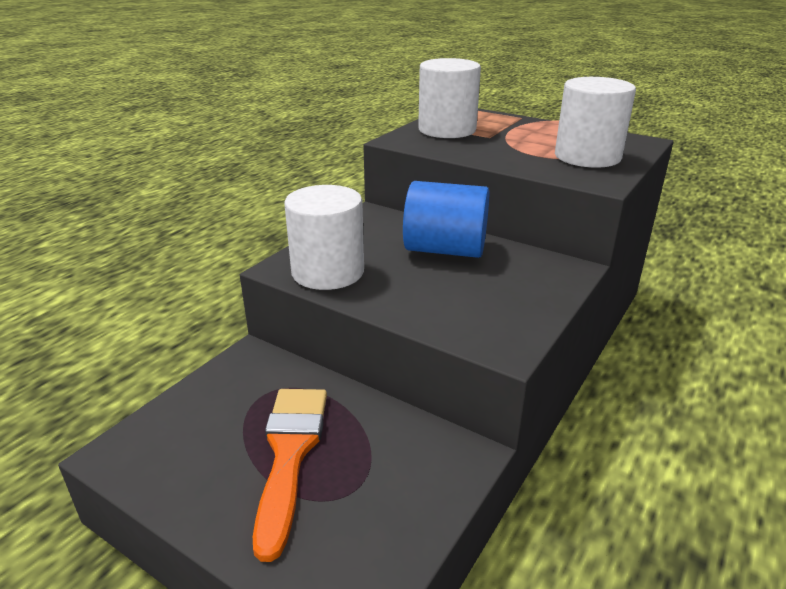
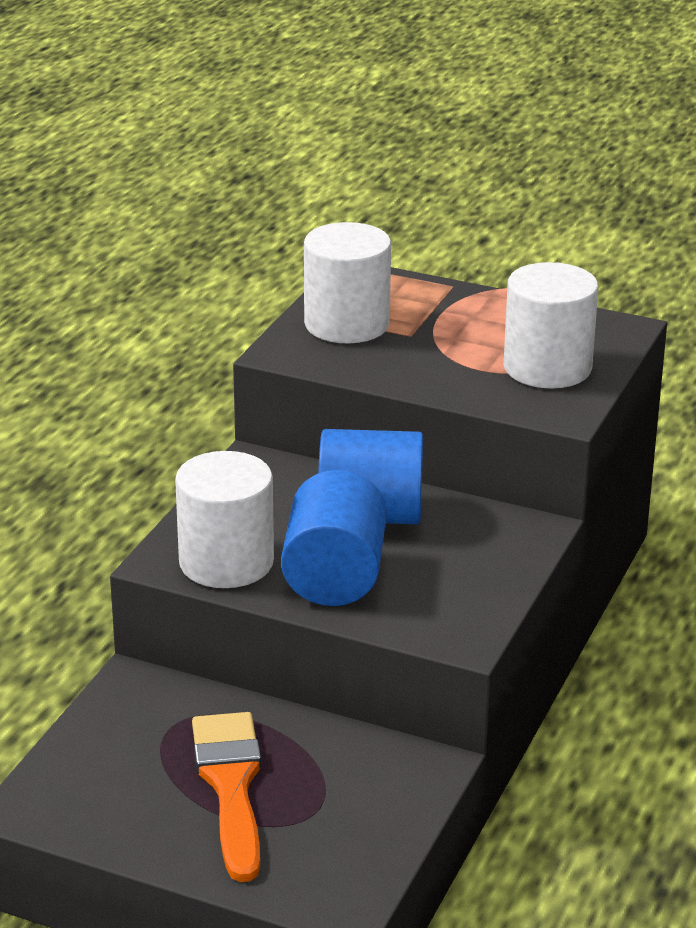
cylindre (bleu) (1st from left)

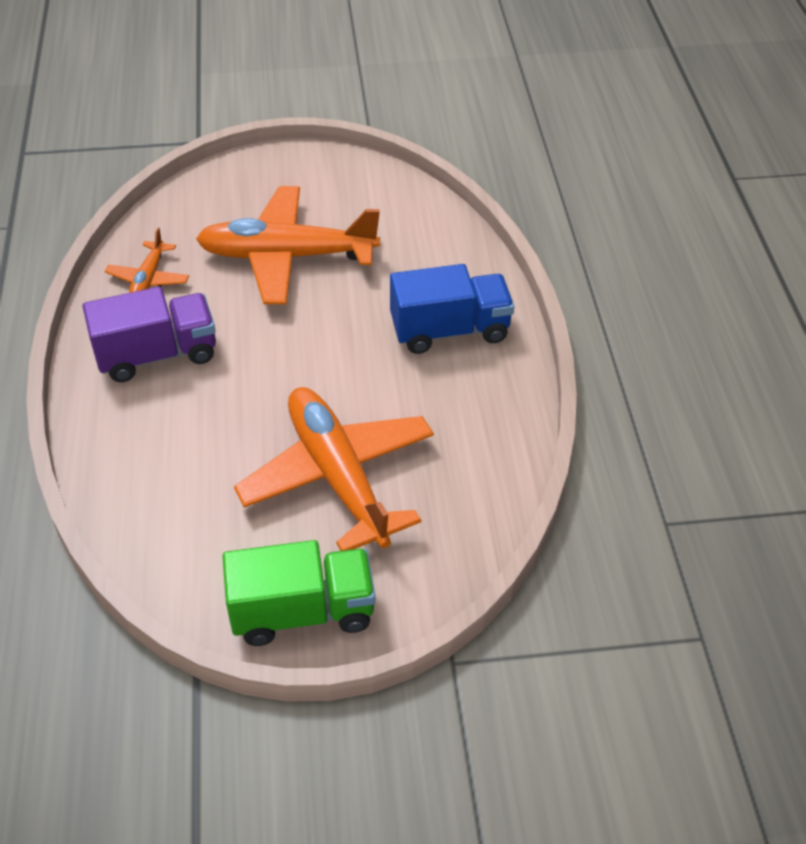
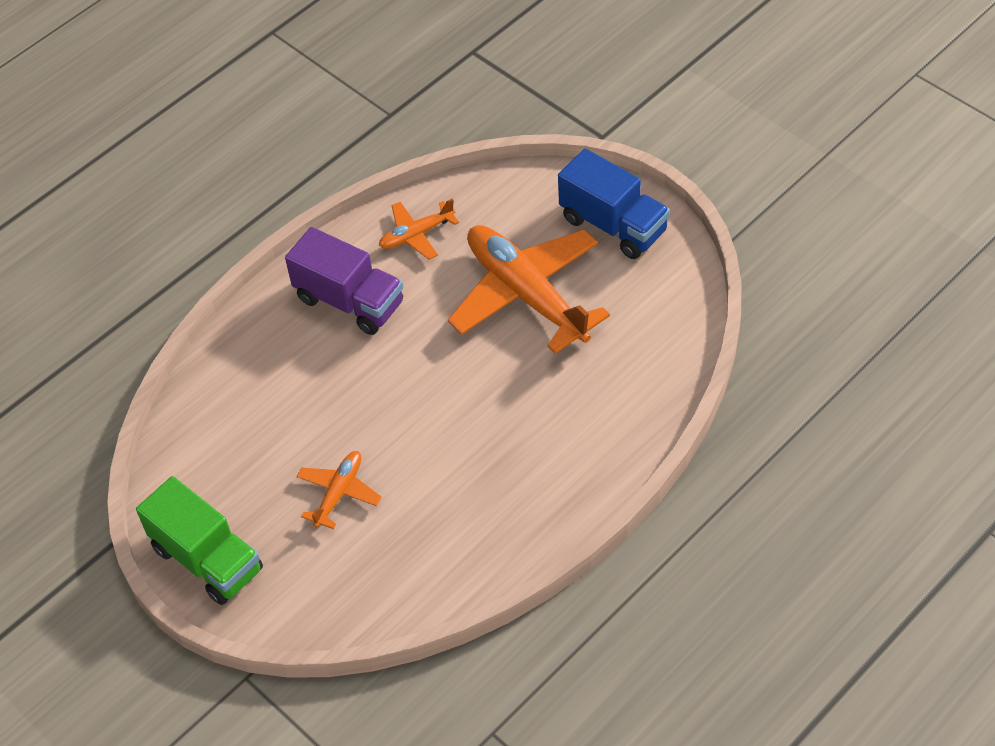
avion (orange) (1st from left)
camion (bleu)

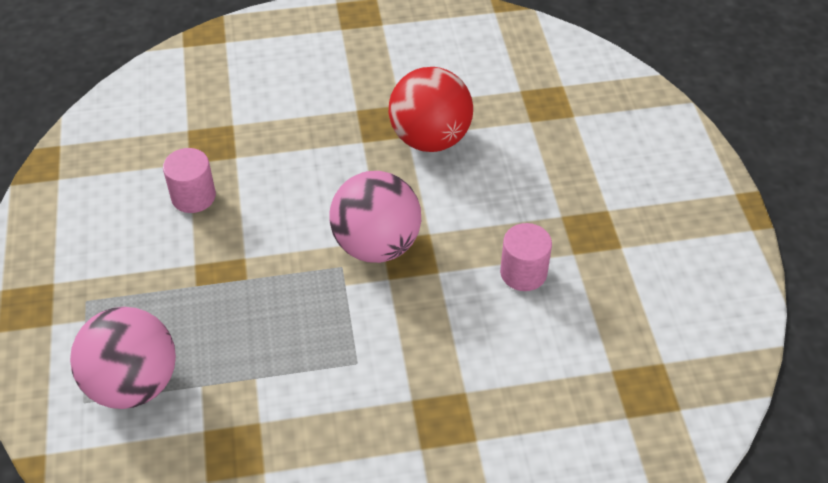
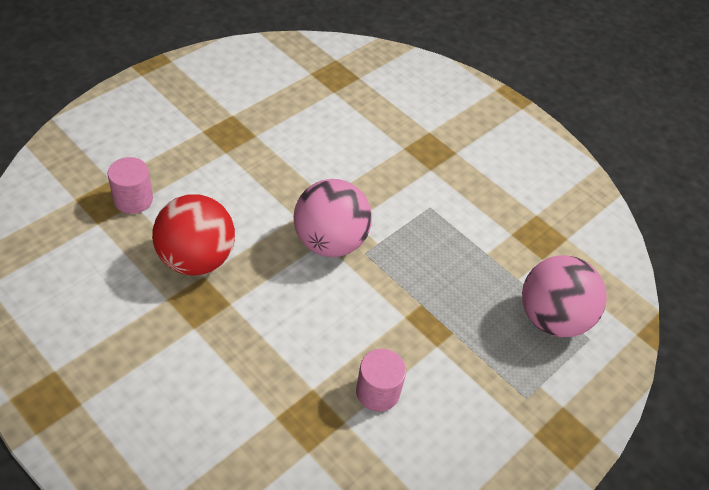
cylindre (rose) (1st from left)

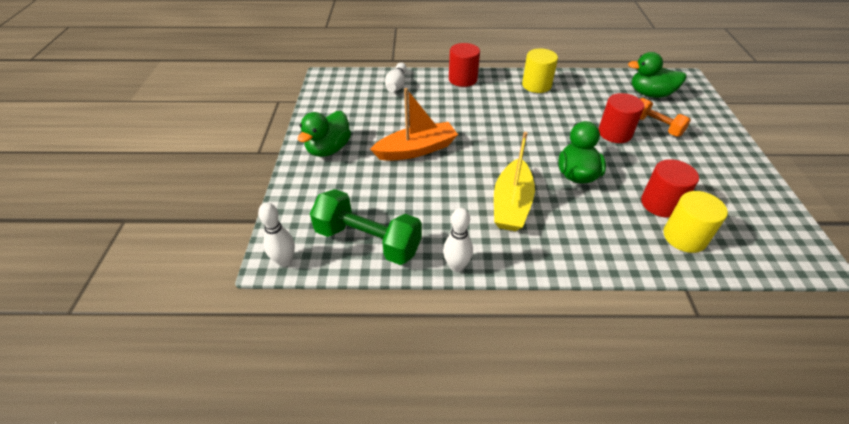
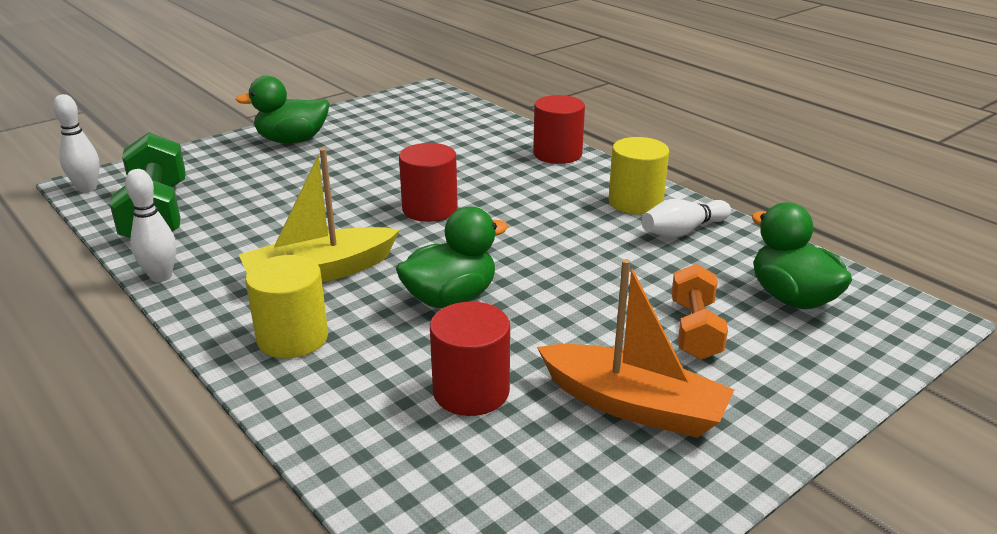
cylindre (jaune) (1st from left)
cylindre (rouge) (1st from left)
bateau (orange)
quille (blanc) (3rd from left)

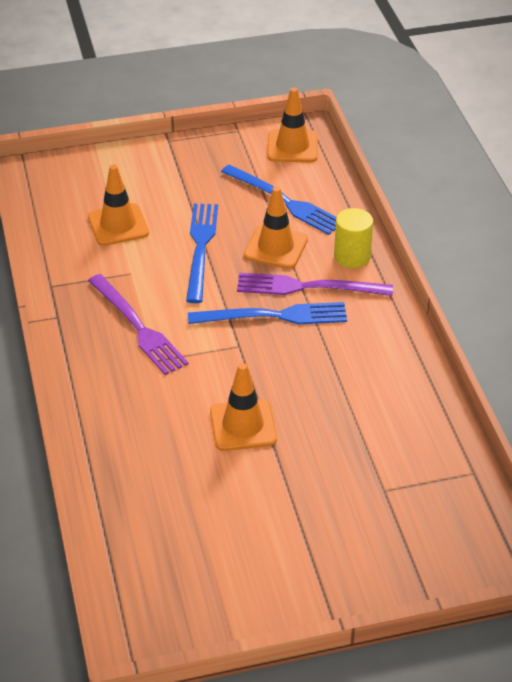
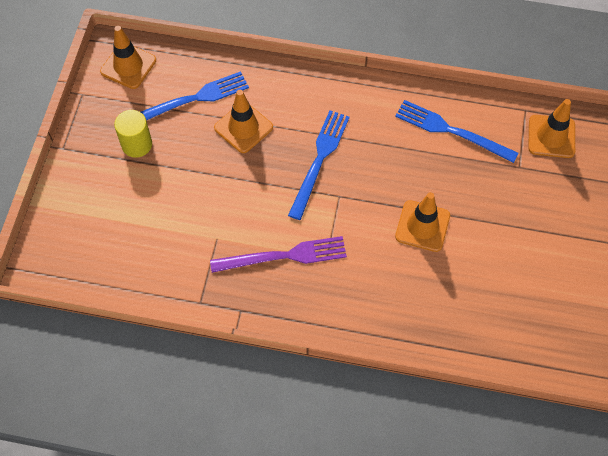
cylindre (jaune)
fourchette (bleu) (3rd from left)
cône de chantier (orange) (4th from left)
fourchette (violet) (2nd from left in the first image)

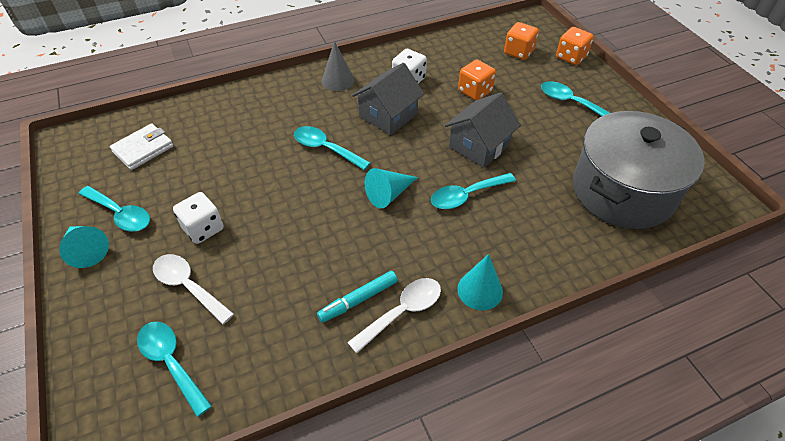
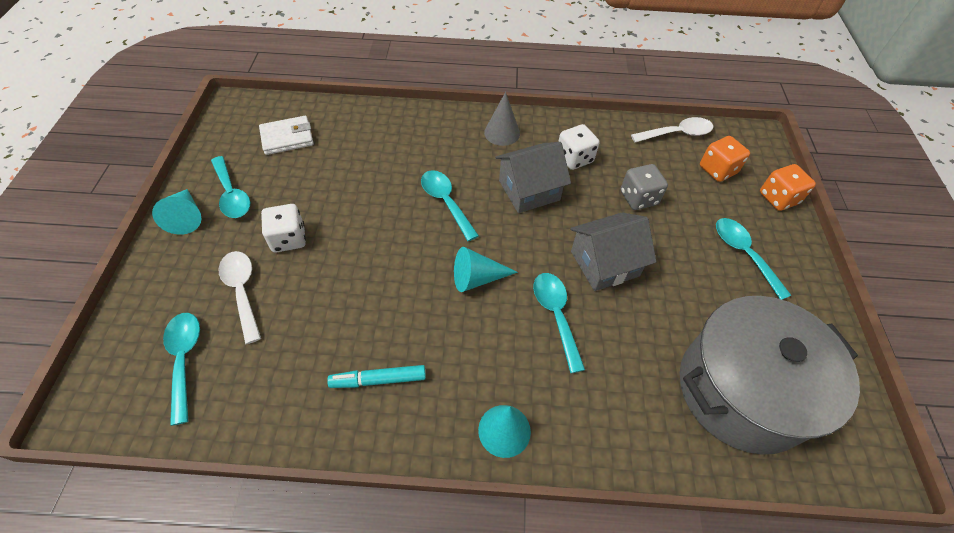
cuillère (turquoise) (4th from left)
dé (gris)
cuillère (blanc) (2nd from left)

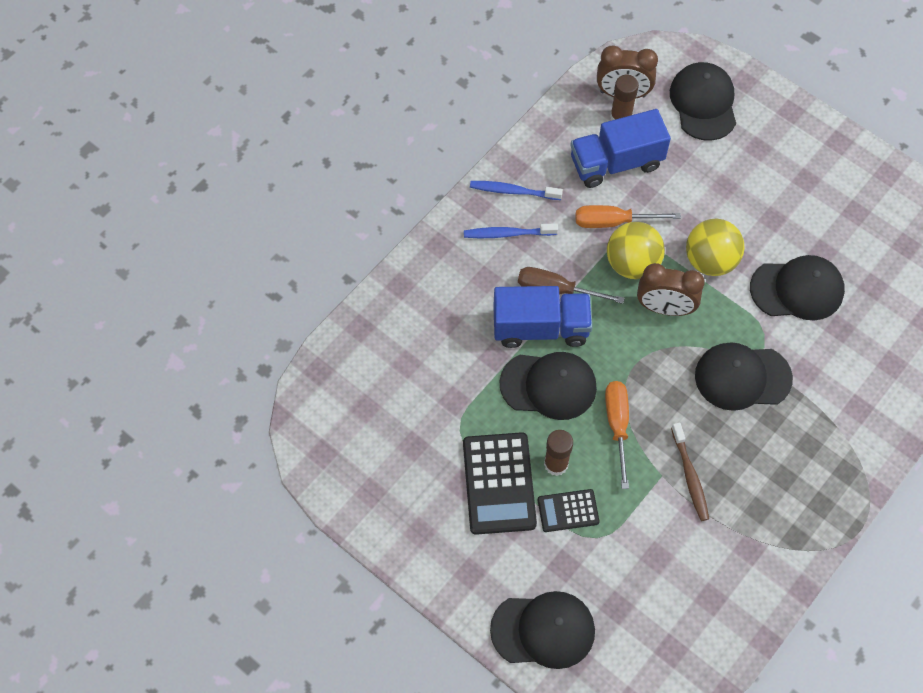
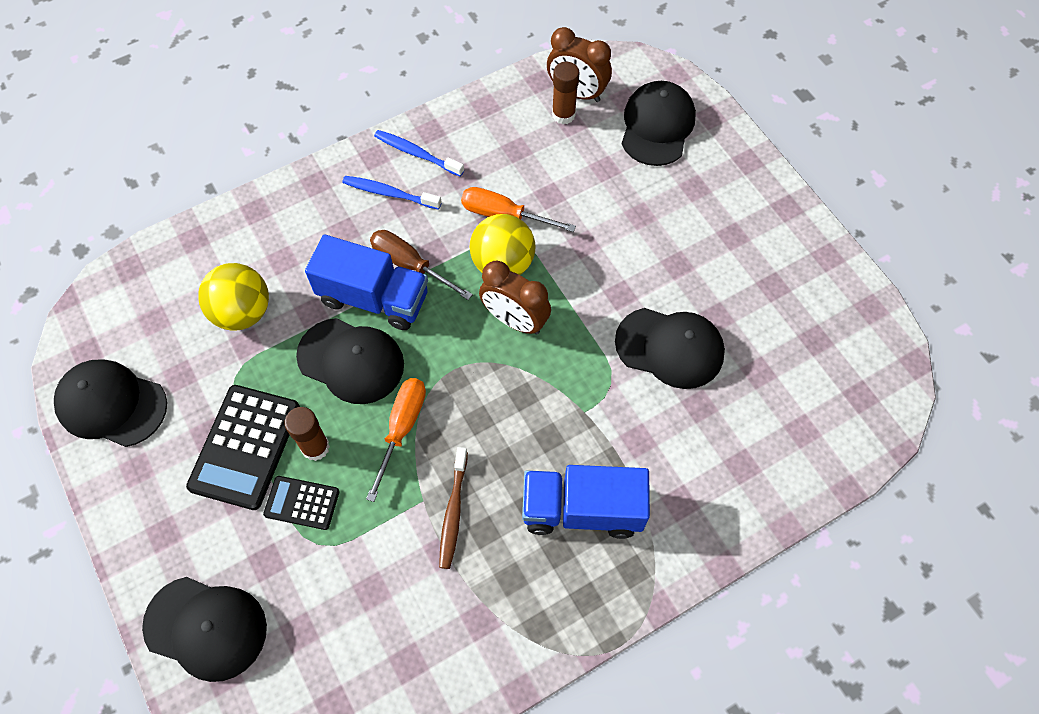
casquette (noir) (1st from left)
balle (jaune) (1st from left)
camion (bleu) (2nd from left)

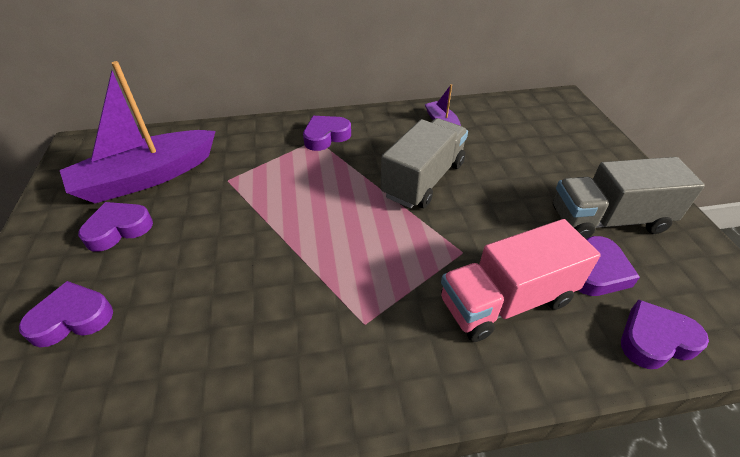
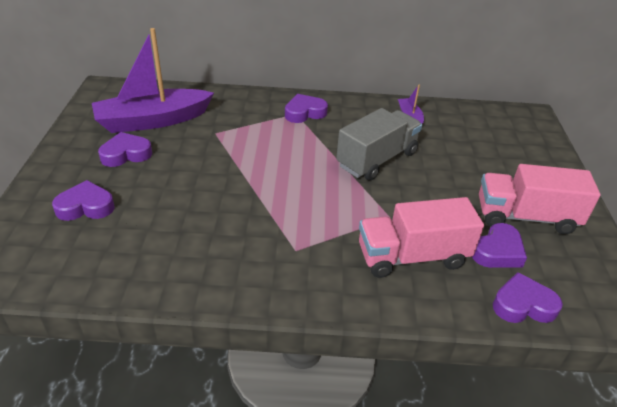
camion (rose) (2nd from left)

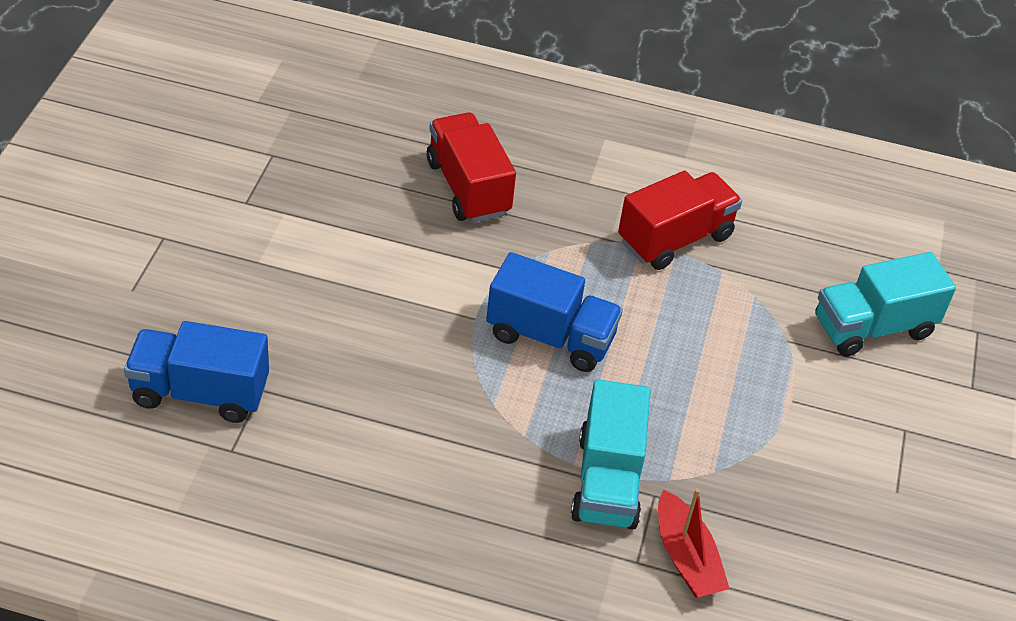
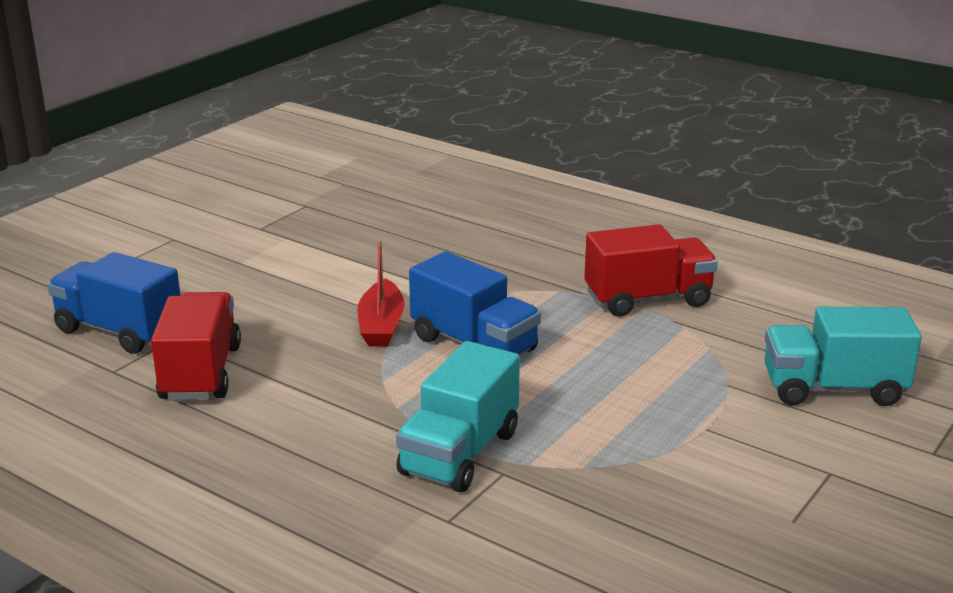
camion (rouge) (1st from left)
bateau (rouge)

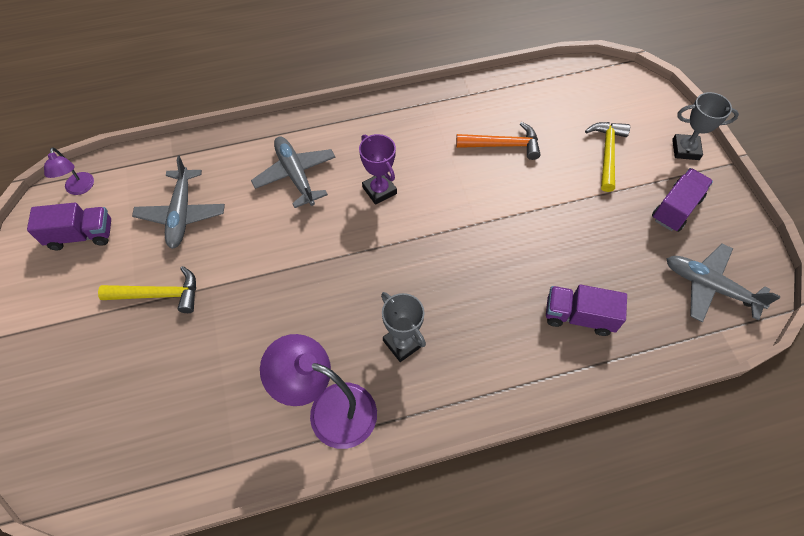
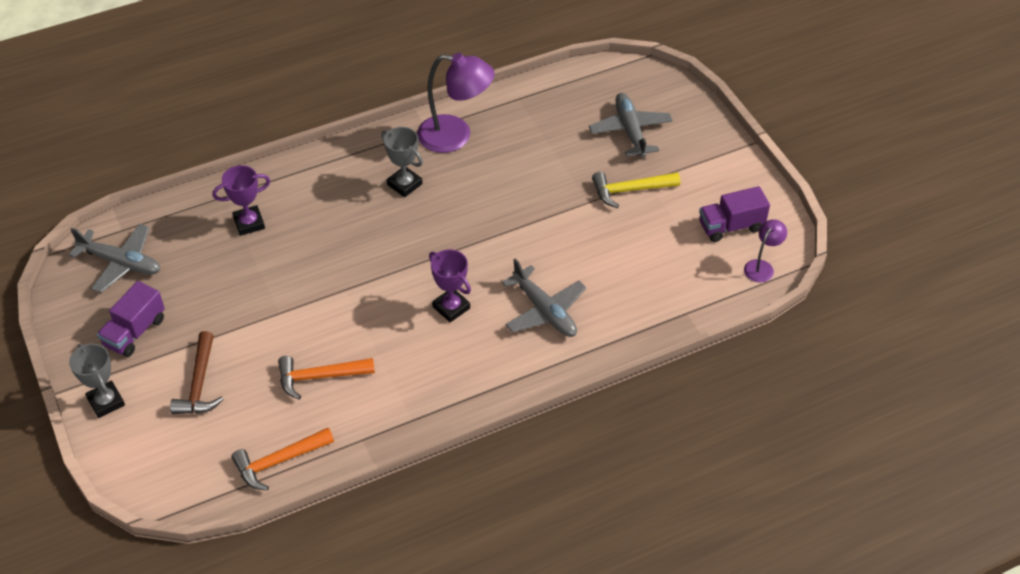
trophée (gris) (1st from left)
marteau (marron)
trophée (violet) (1st from left)
marteau (orange) (1st from left)
avion (gris) (3rd from left)
lampe (violet) (2nd from left)

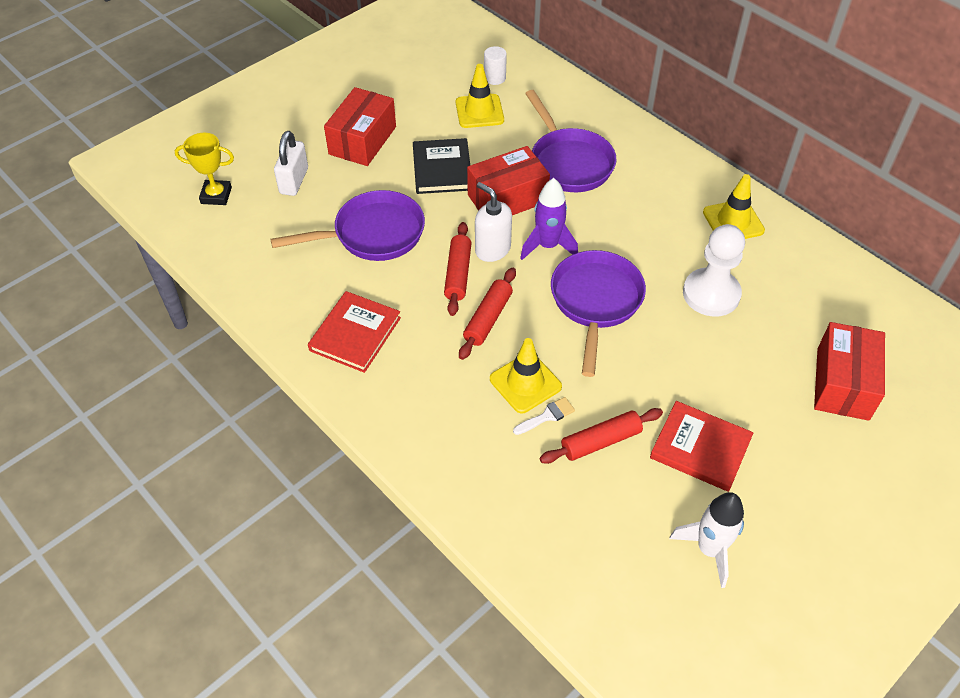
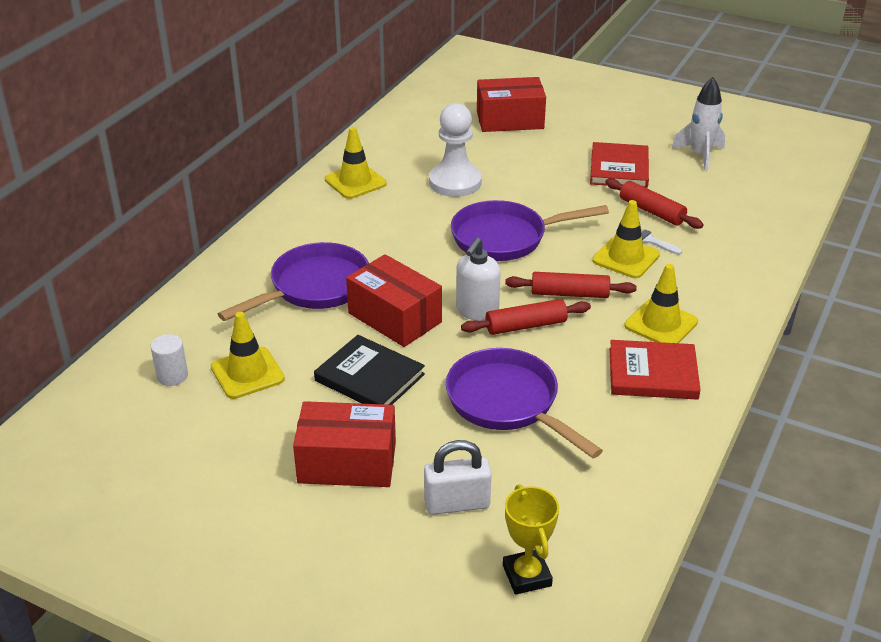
livre (noir)
cône de chantier (jaune) (4th from left)
fusée (violet)

